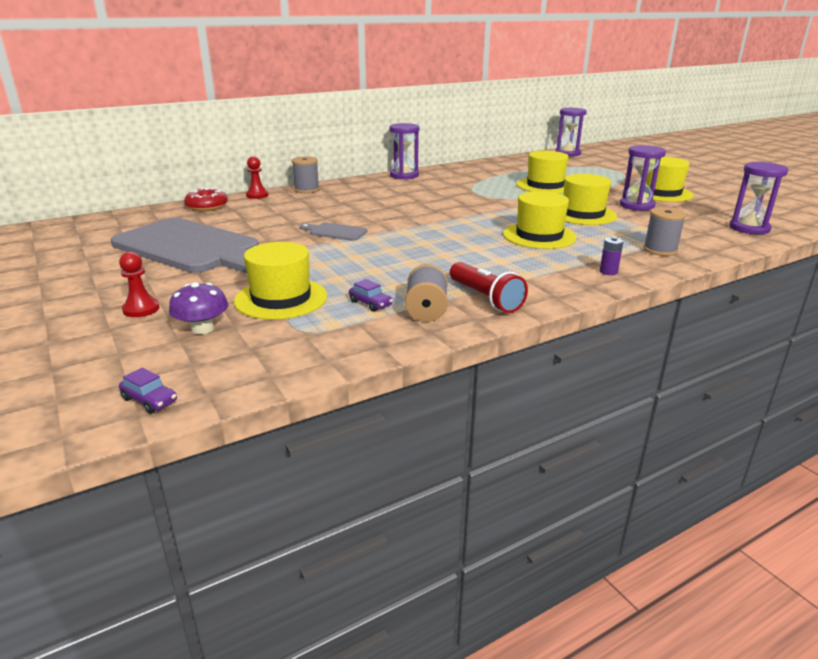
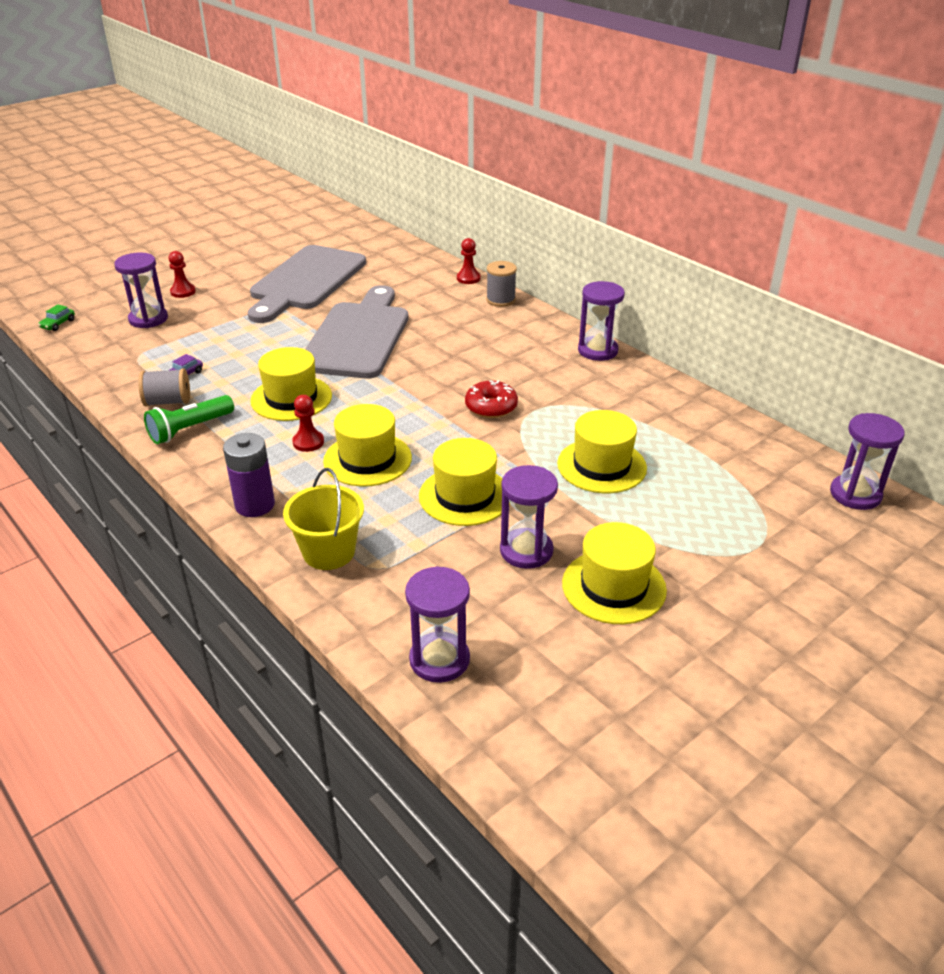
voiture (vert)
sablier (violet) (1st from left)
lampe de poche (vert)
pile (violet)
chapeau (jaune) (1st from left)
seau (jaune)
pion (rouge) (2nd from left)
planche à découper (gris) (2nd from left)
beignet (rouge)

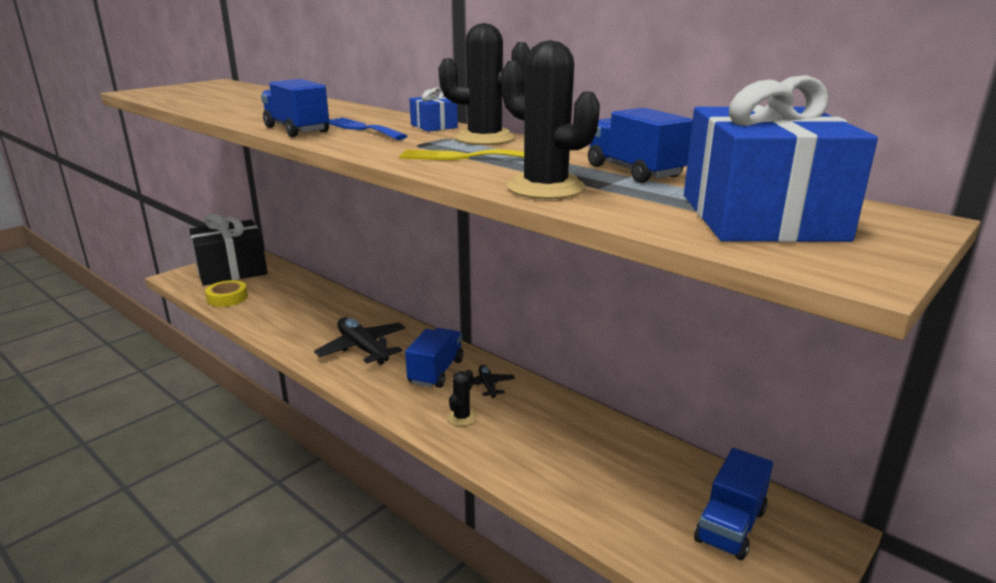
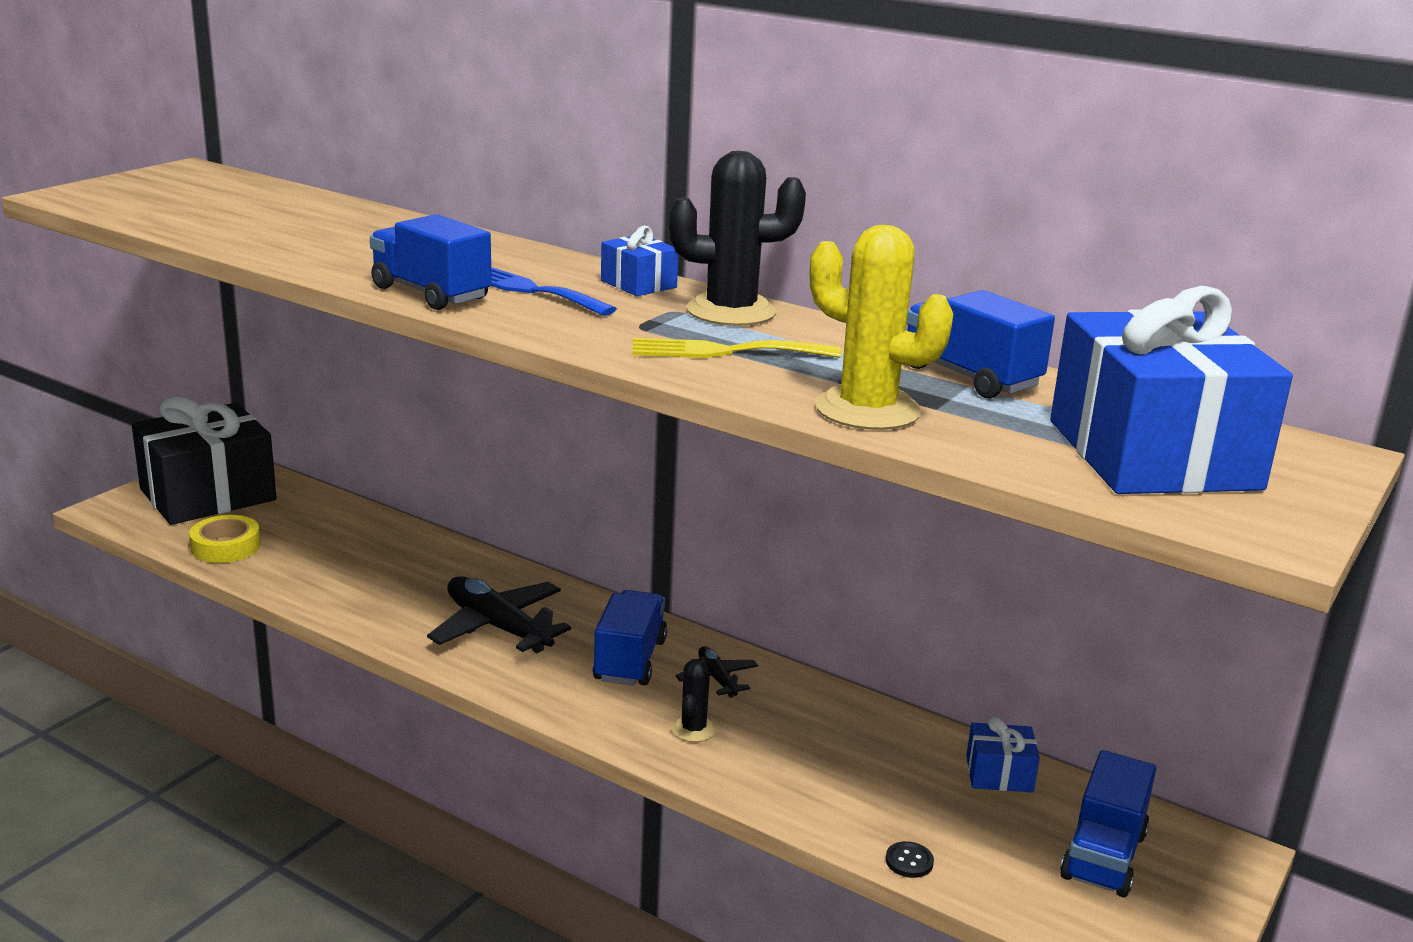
cactus (jaune)
bouton (noir)
cadeau (bleu) (2nd from left)

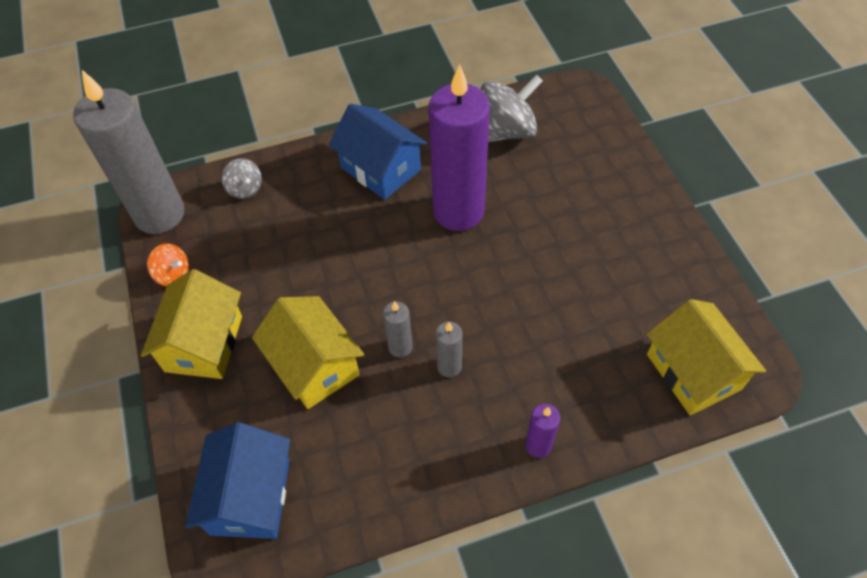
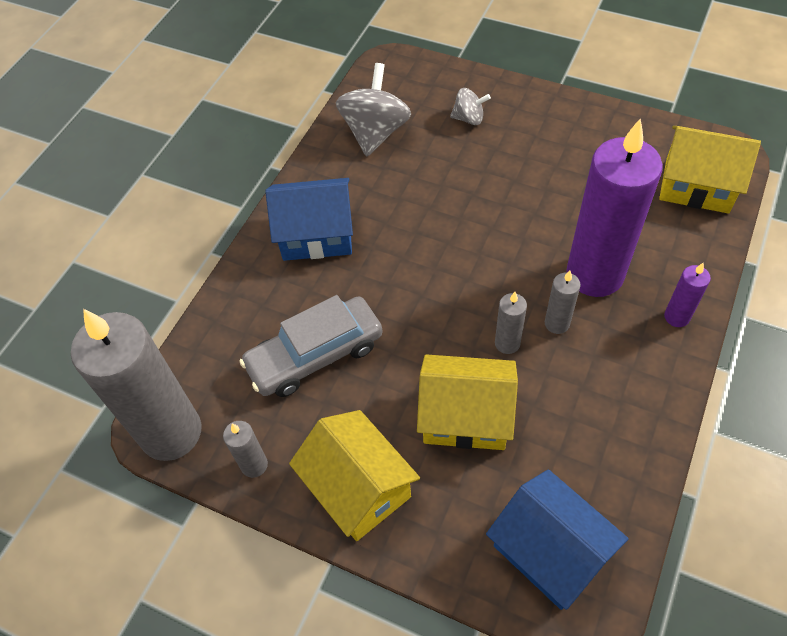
bougie (gris) (2nd from left)
voiture (gris)
toupie (gris) (2nd from left)
bougie (violet) (1st from left)

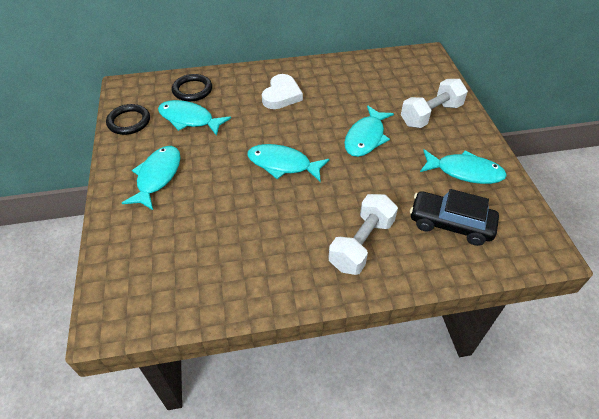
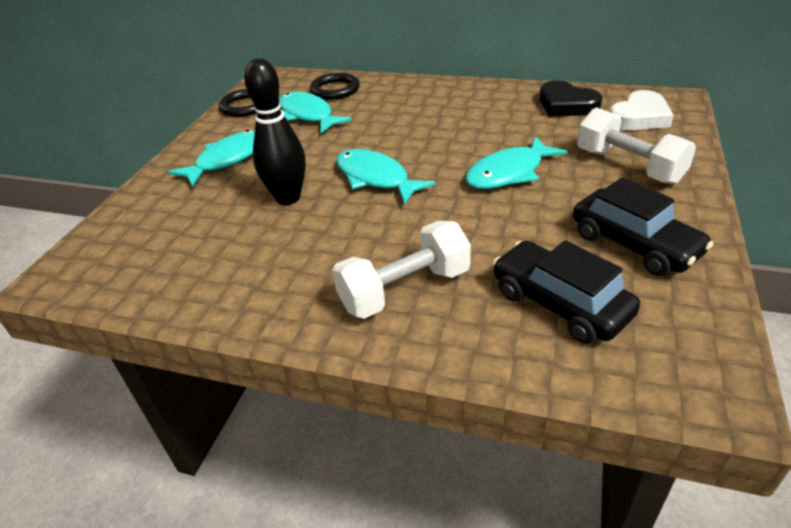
quille (noir)
cœur (noir)
voiture (noir) (2nd from left)
haltère (blanc) (2nd from left)
cœur (blanc)

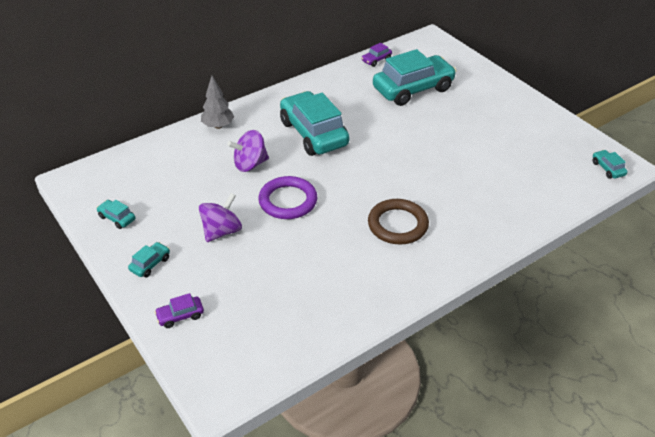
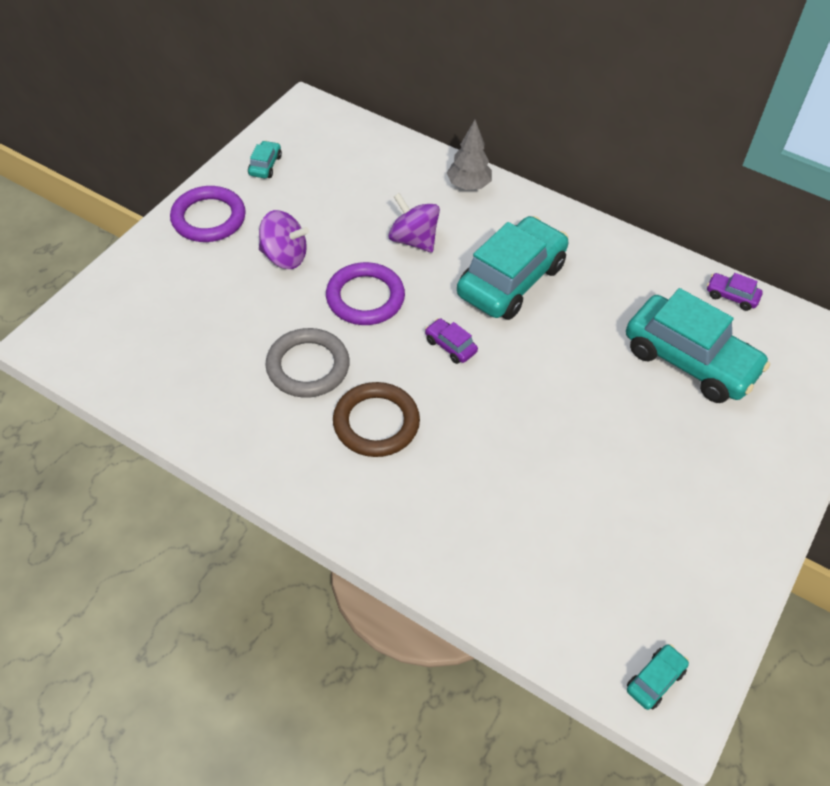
anneau (violet) (1st from left)
anneau (gris)
voiture (violet) (1st from left)

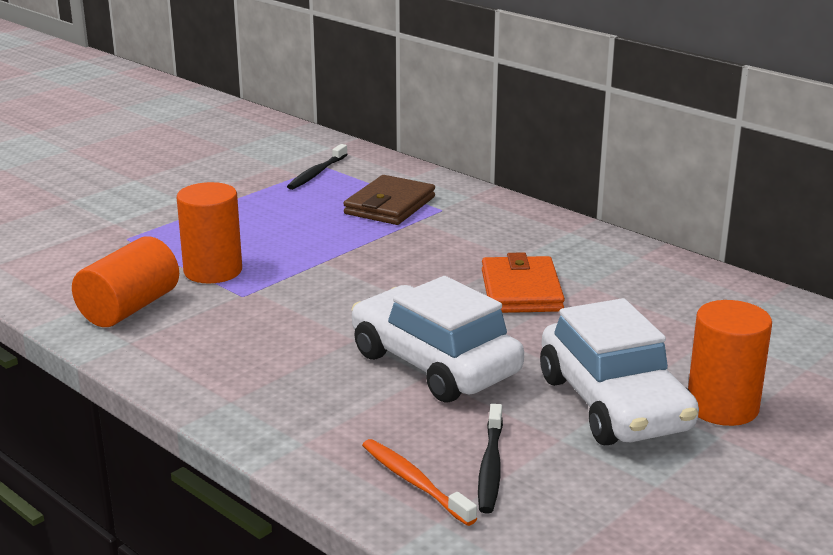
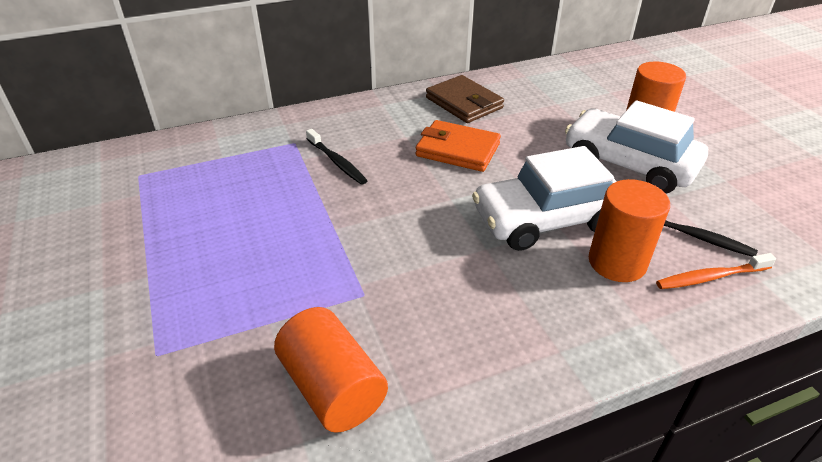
brosse à dents (noir) (1st from left)
portefeuille (marron)
voiture (blanc) (2nd from left)
cylindre (orange) (2nd from left)

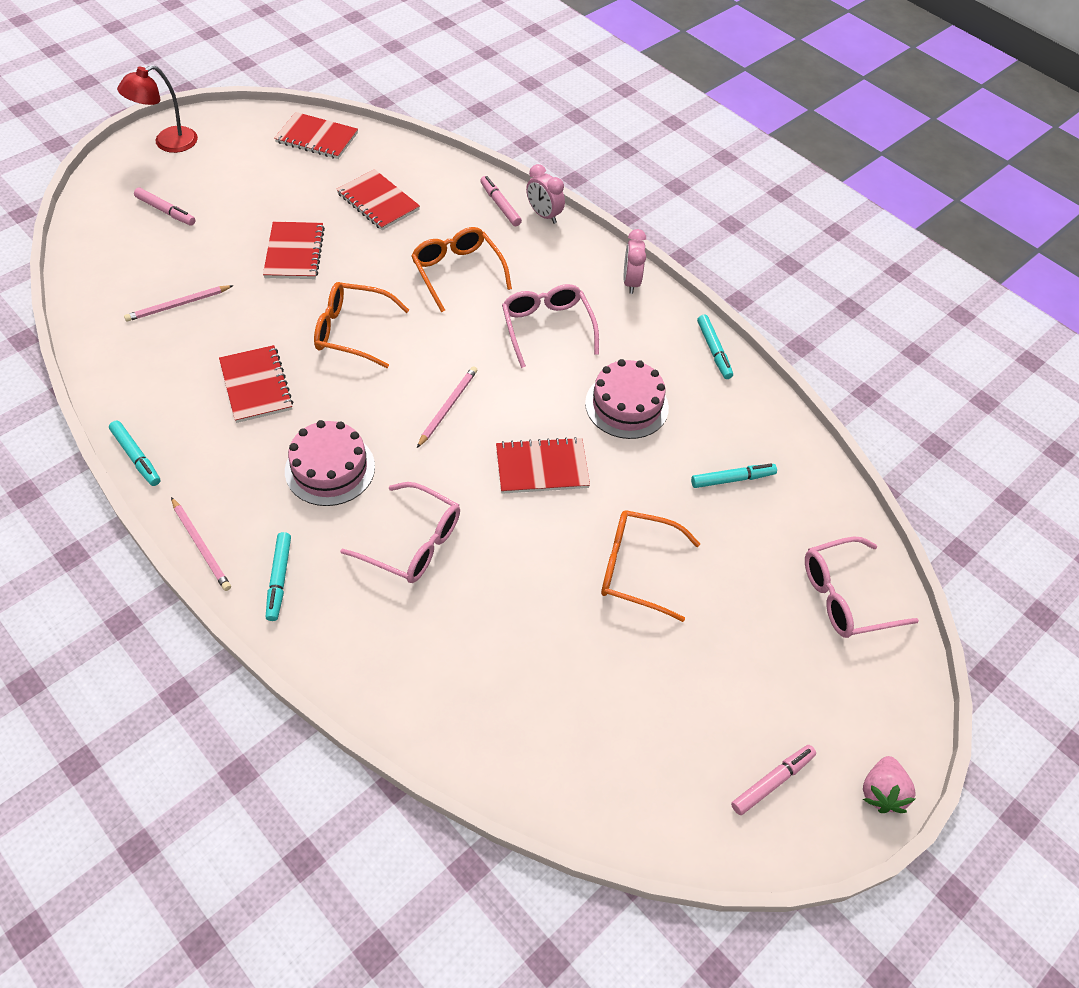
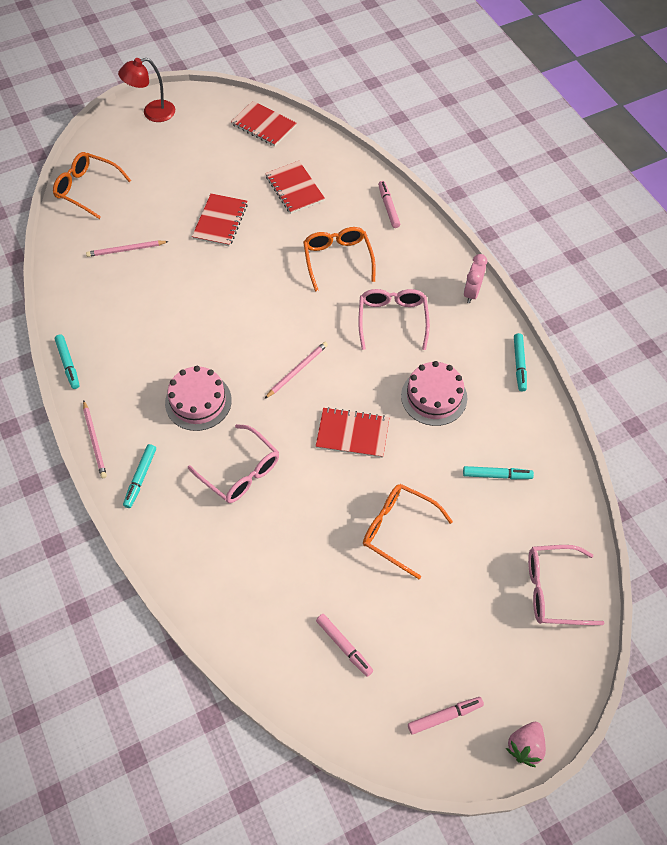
lunettes (orange) (1st from left)
feutre (rose) (1st from left)
carnet (rouge) (1st from left in the first image)
réveil (rose) (1st from left in the first image)

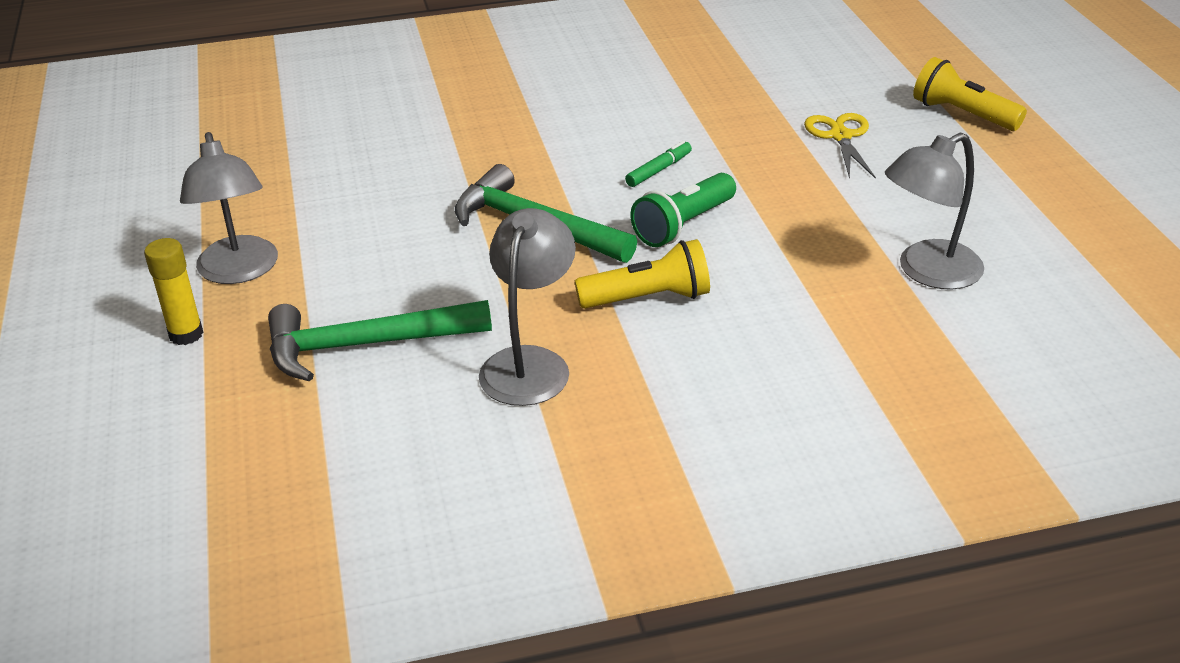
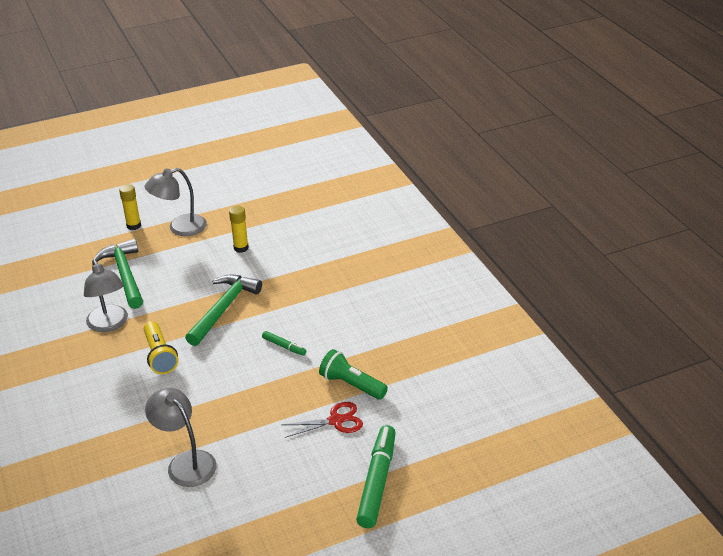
lampe (gris) (1st from left)
bâton de colle (jaune) (2nd from left)
ciseaux (rouge)
lampe de poche (vert)
feutre (vert) (2nd from left)

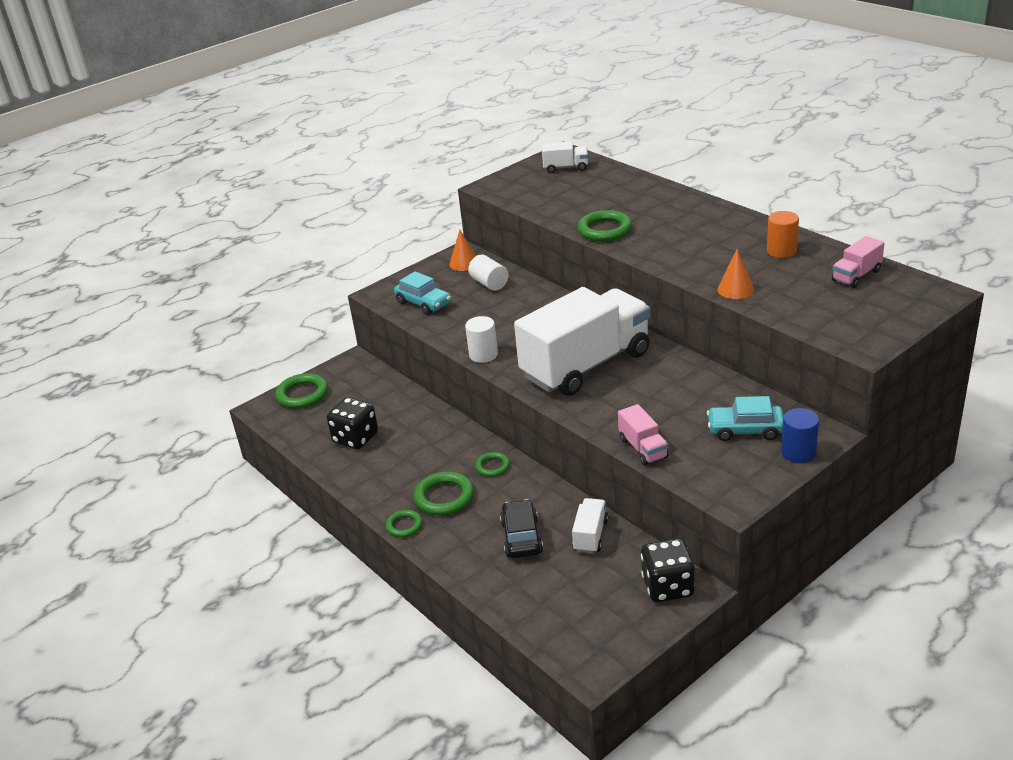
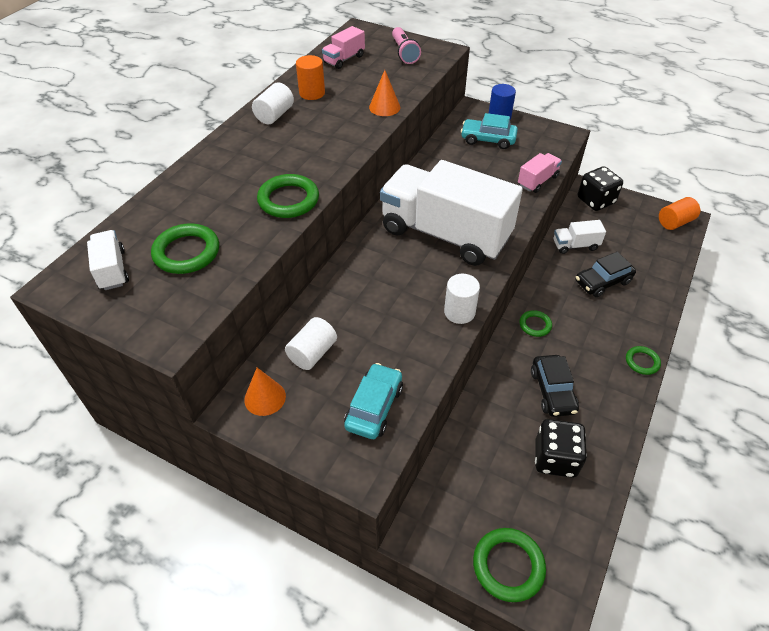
anneau (vert) (1st from left)
cylindre (blanc) (1st from left)
camion (rose) (1st from left)
lampe de poche (rose)
voiture (turquoise) (2nd from left)
voiture (noir) (1st from left)
cylindre (orange) (2nd from left)

